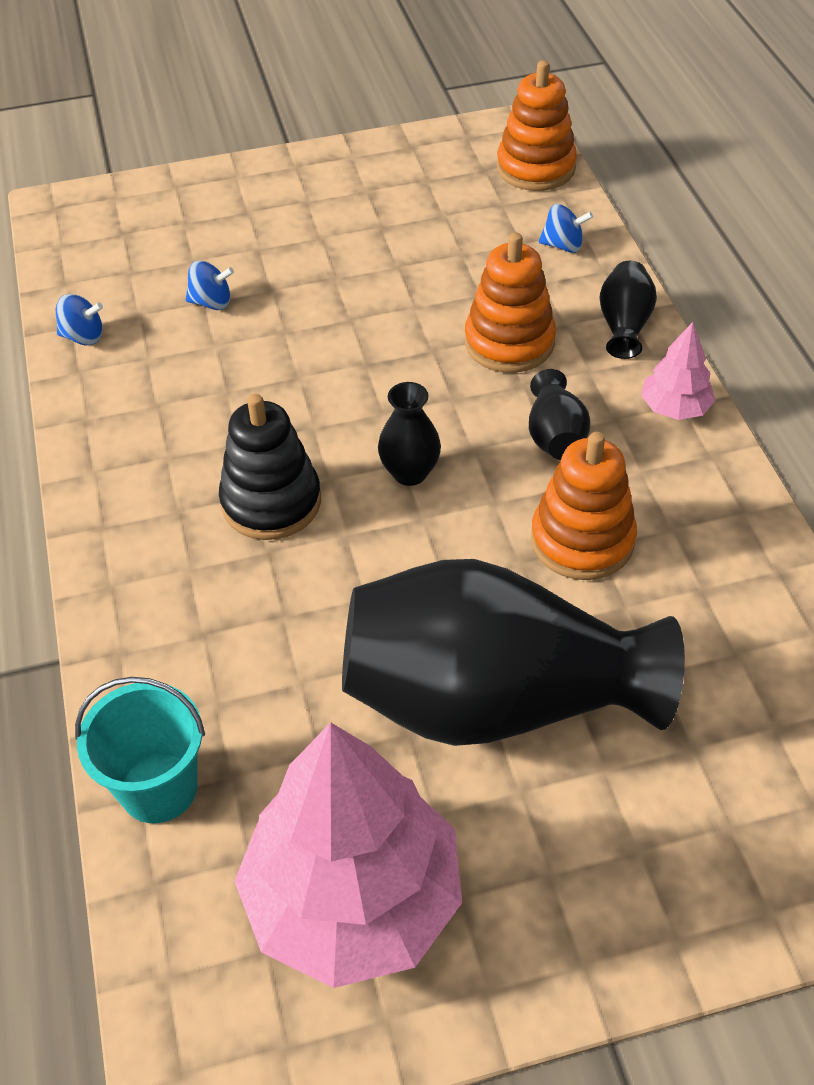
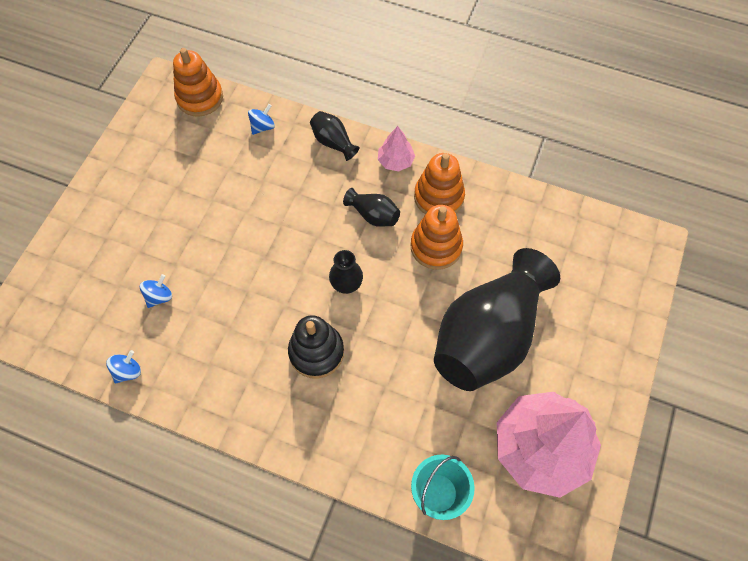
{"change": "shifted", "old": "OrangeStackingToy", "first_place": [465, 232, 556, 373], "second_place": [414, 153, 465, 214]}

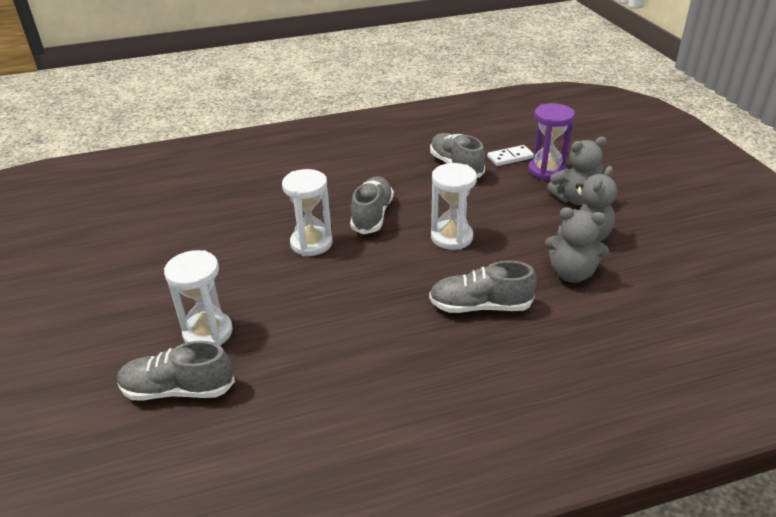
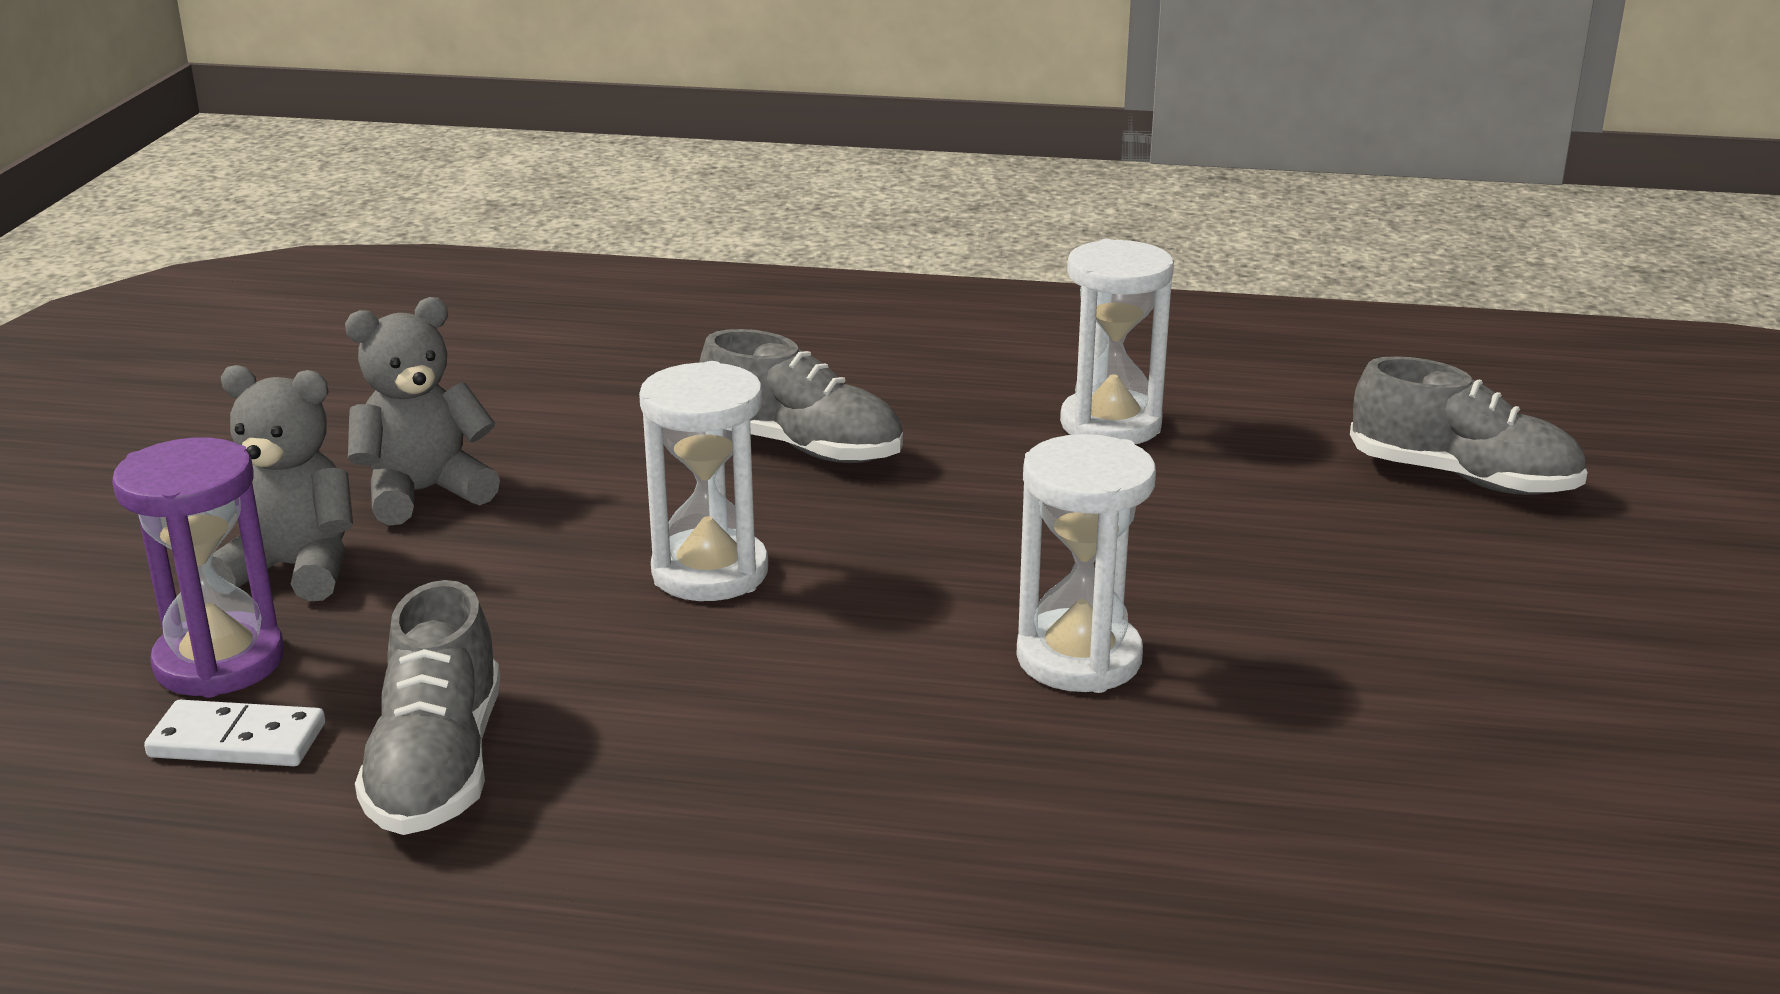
{"change": "gone", "old": "GreyShoe", "first_place": [350, 176, 394, 234]}
{"change": "gone", "old": "GreyTeddyBear", "first_place": [545, 208, 609, 283]}
{"change": "shifted", "old": "WhiteHourglass", "first_place": [164, 250, 233, 346], "second_place": [1060, 239, 1174, 444]}

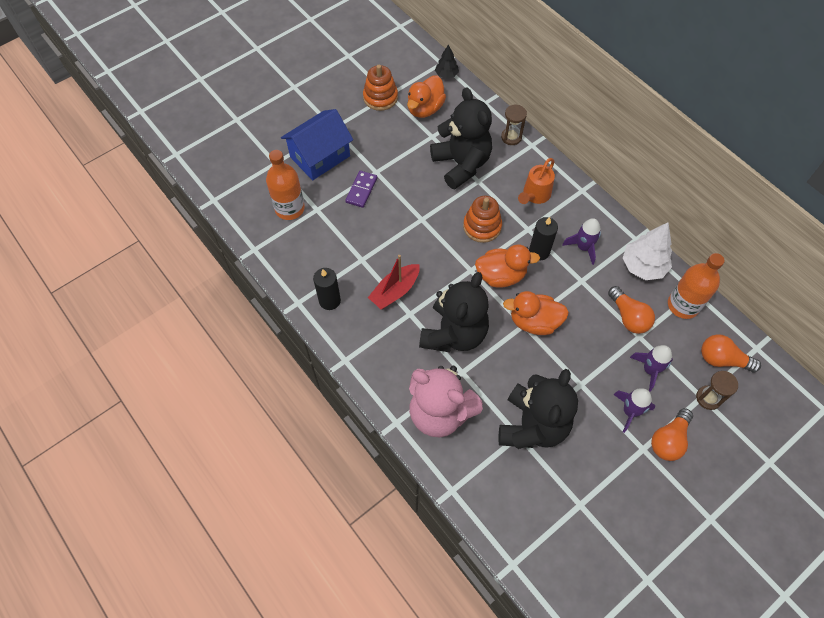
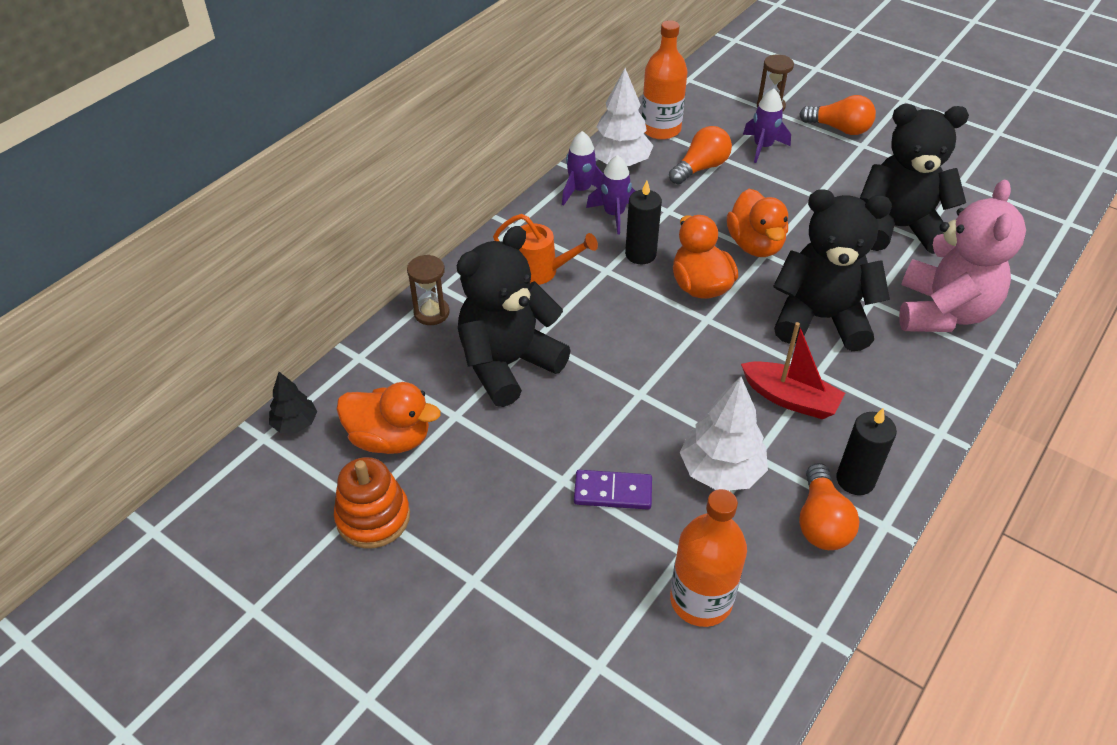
{"change": "gone", "old": "BlueHouse", "first_place": [281, 109, 353, 180]}
{"change": "gone", "old": "OrangeStackingToy", "first_place": [463, 196, 502, 243]}
{"change": "new", "new": "WhiteTree", "second_place": [680, 377, 768, 490]}
{"change": "shifted", "old": "PurpleRocket", "first_place": [613, 388, 655, 433], "second_place": [562, 131, 603, 206]}
{"change": "shifted", "old": "OrangeLightBulb", "first_place": [701, 334, 761, 372], "second_place": [799, 463, 860, 550]}

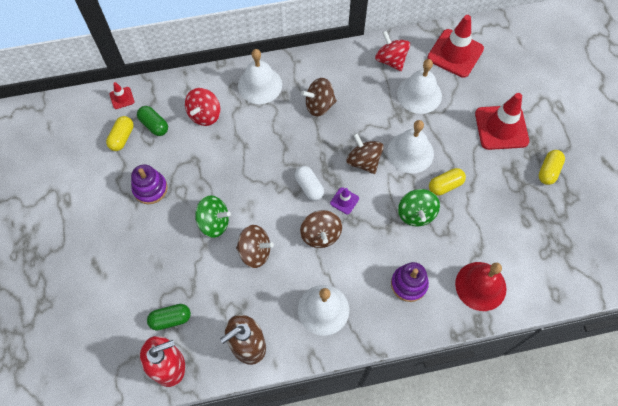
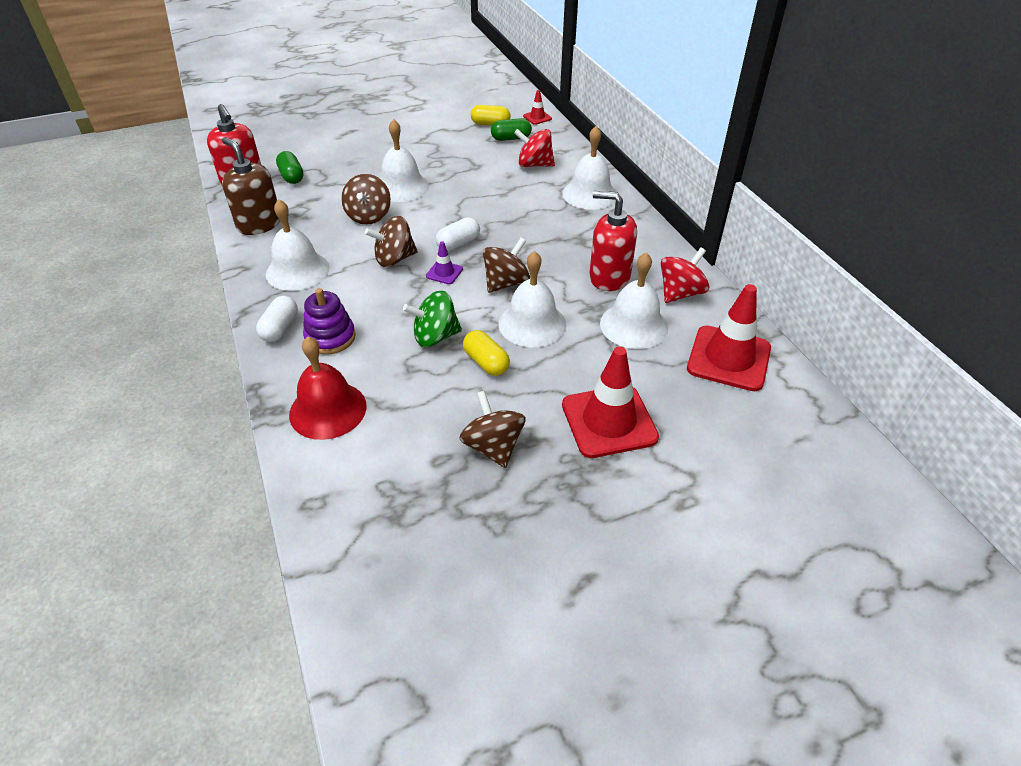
{"change": "gone", "old": "PurpleStackingToy", "first_place": [131, 164, 168, 204]}
{"change": "gone", "old": "YellowCapsule", "first_place": [538, 150, 565, 185]}
{"change": "new", "new": "WhiteCapsule", "second_place": [256, 296, 298, 342]}
{"change": "new", "new": "RedSoapDispenser", "second_place": [589, 191, 637, 291]}
{"change": "shifted", "old": "BrownSpinningTop", "first_place": [301, 78, 337, 116], "second_place": [459, 391, 526, 468]}
{"change": "swapped", "old": "GreenSpinningTop", "new": "WhiteBell", "first_place": [195, 195, 231, 238], "second_place": [380, 119, 429, 202]}
{"change": "rotated", "old": "GreenCapsule", "first_place": [137, 106, 168, 136], "second_place": [491, 118, 532, 141], "degrees": 45}

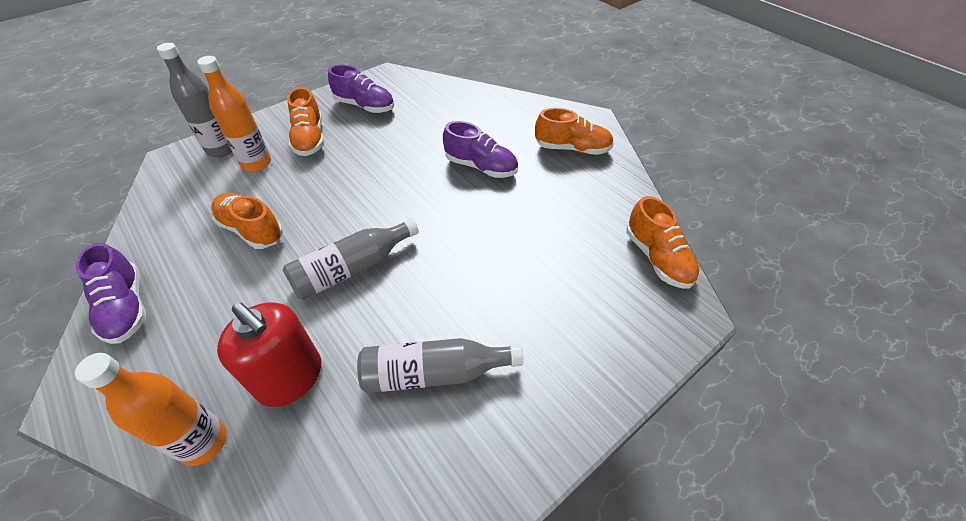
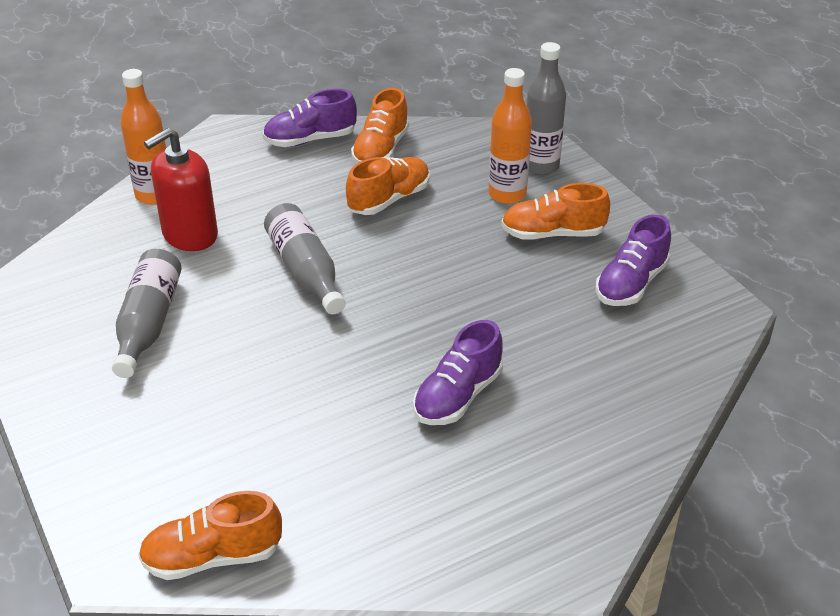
{"change": "shifted", "old": "OrangeShoe", "first_place": [535, 108, 614, 155], "second_place": [351, 88, 409, 164]}

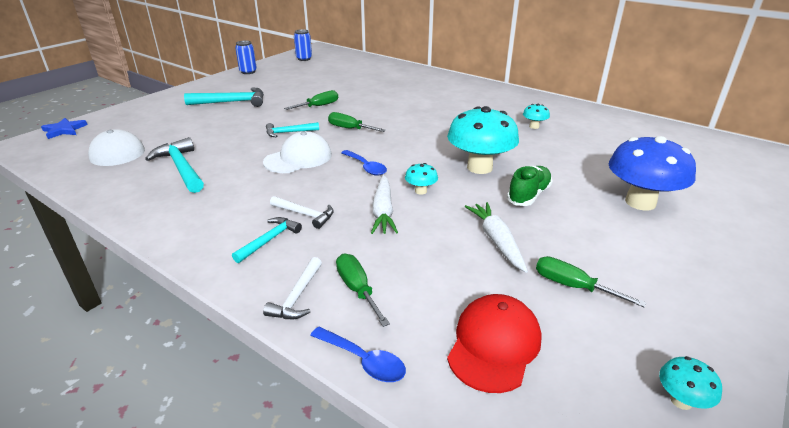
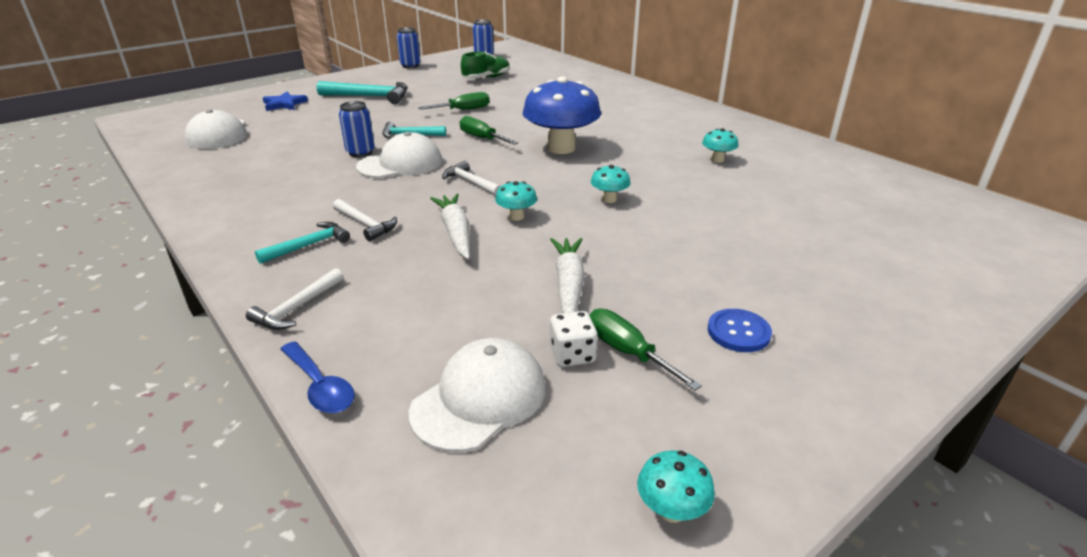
{"change": "gone", "old": "TurquoiseHammer", "first_place": [145, 137, 204, 193]}
{"change": "gone", "old": "GreenScrewdriver", "first_place": [336, 254, 390, 327]}
{"change": "new", "new": "BlueCan", "second_place": [339, 101, 375, 157]}
{"change": "new", "new": "WhiteDice", "second_place": [550, 311, 598, 367]}
{"change": "new", "new": "BlueButton", "second_place": [708, 309, 772, 352]}
{"change": "shifted", "old": "BlueStar", "first_place": [41, 118, 87, 139], "second_place": [263, 91, 308, 111]}
{"change": "shifted", "old": "GreenShoe", "first_place": [507, 166, 553, 206], "second_place": [461, 51, 510, 79]}
{"change": "shifted", "old": "BlueMushroom", "first_place": [609, 136, 696, 211], "second_place": [523, 77, 601, 154]}
{"change": "swapped", "old": "BlueSpoon", "new": "WhiteHammer", "first_place": [341, 150, 387, 176], "second_place": [442, 161, 501, 196]}
{"change": "repainted", "old": "RedCap", "new": "WhiteCap", "first_place": [447, 294, 542, 393], "second_place": [409, 338, 546, 452]}
{"change": "rotated", "old": "WhiteCarrot", "first_place": [371, 175, 398, 234], "second_place": [430, 194, 470, 260], "degrees": 150}
{"change": "scaled", "old": "TurquoiseMushroom", "first_place": [447, 106, 519, 174], "second_place": [591, 165, 631, 203], "factor": 0.44}

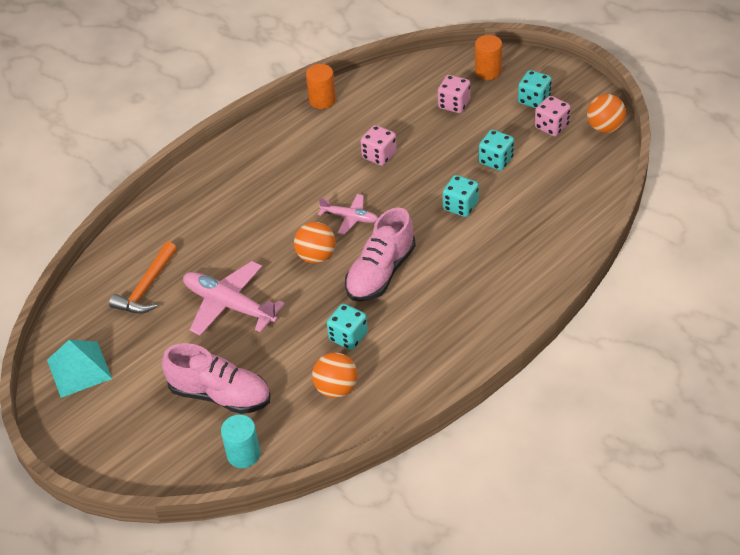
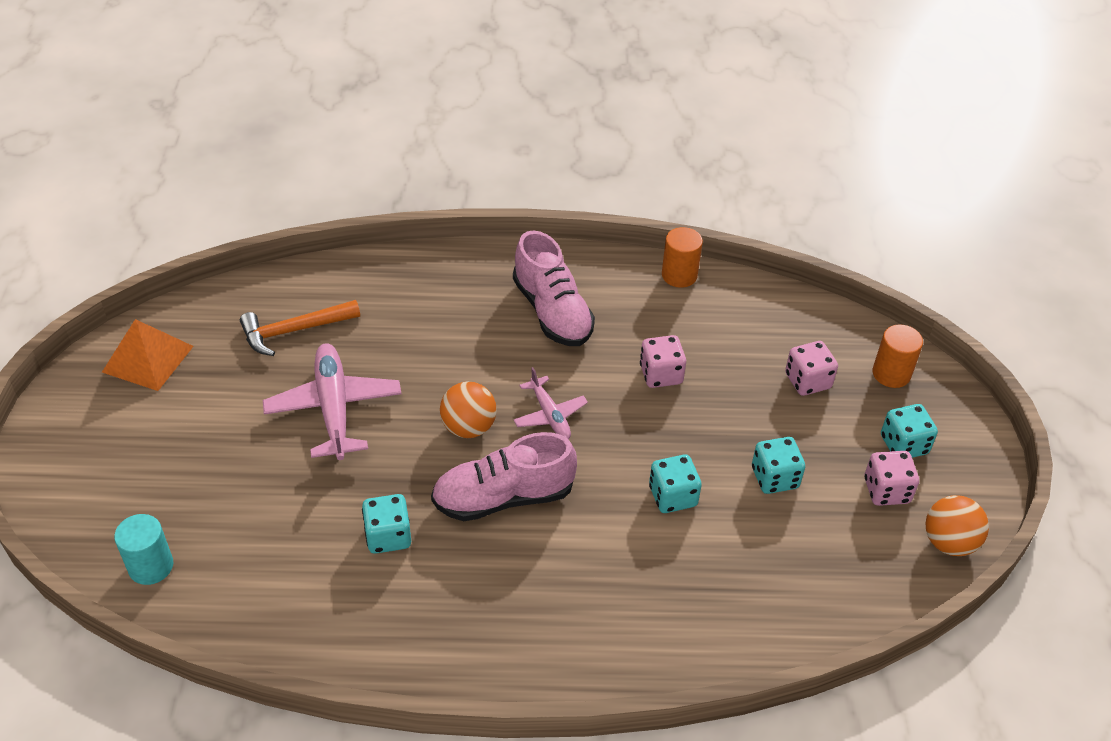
{"change": "gone", "old": "OrangeBall", "first_place": [312, 352, 358, 398]}
{"change": "shifted", "old": "PinkShoe", "first_place": [162, 343, 270, 414], "second_place": [513, 230, 595, 346]}
{"change": "repainted", "old": "TurquoisePyramid", "new": "OrangePyramid", "first_place": [47, 340, 112, 398], "second_place": [102, 319, 194, 391]}

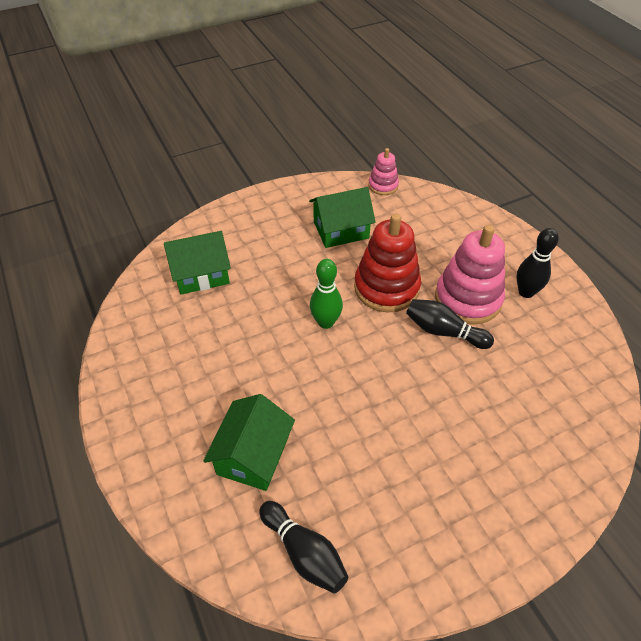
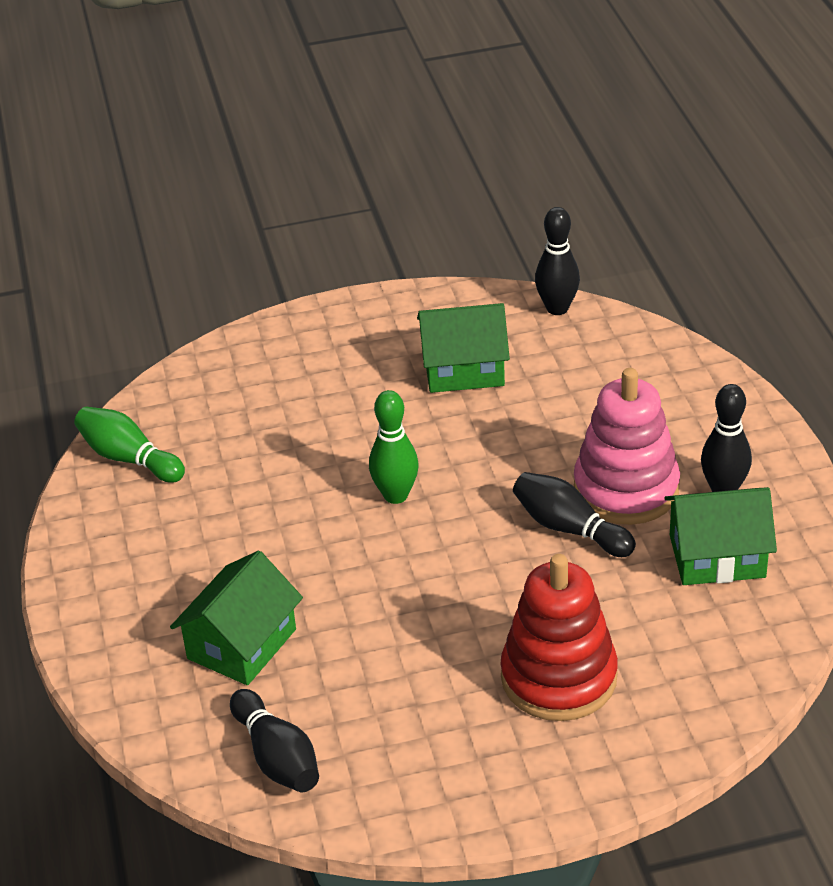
{"change": "new", "new": "GreenBowlingPin", "second_place": [74, 407, 185, 483]}
{"change": "shifted", "old": "GreenHouse", "first_place": [164, 231, 231, 295], "second_place": [665, 487, 777, 585]}
{"change": "shifted", "old": "RedStackingToy", "first_place": [354, 213, 421, 312], "second_place": [500, 554, 618, 721]}
{"change": "swapped", "old": "PinkStackingToy", "new": "BlackBowlingPin", "first_place": [368, 148, 399, 195], "second_place": [535, 207, 580, 315]}

